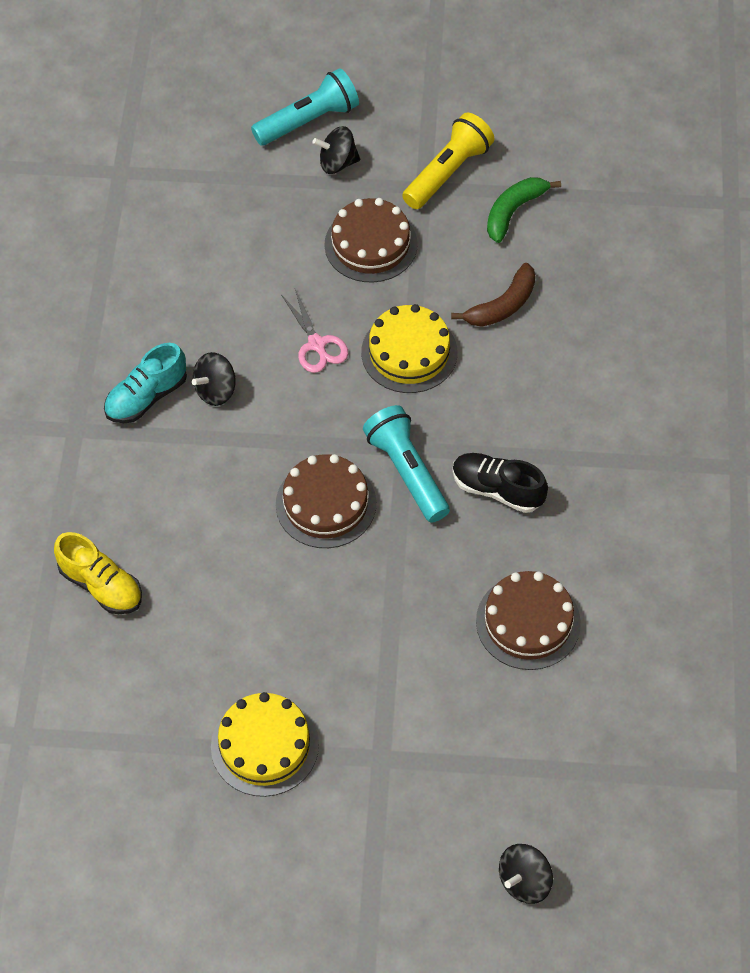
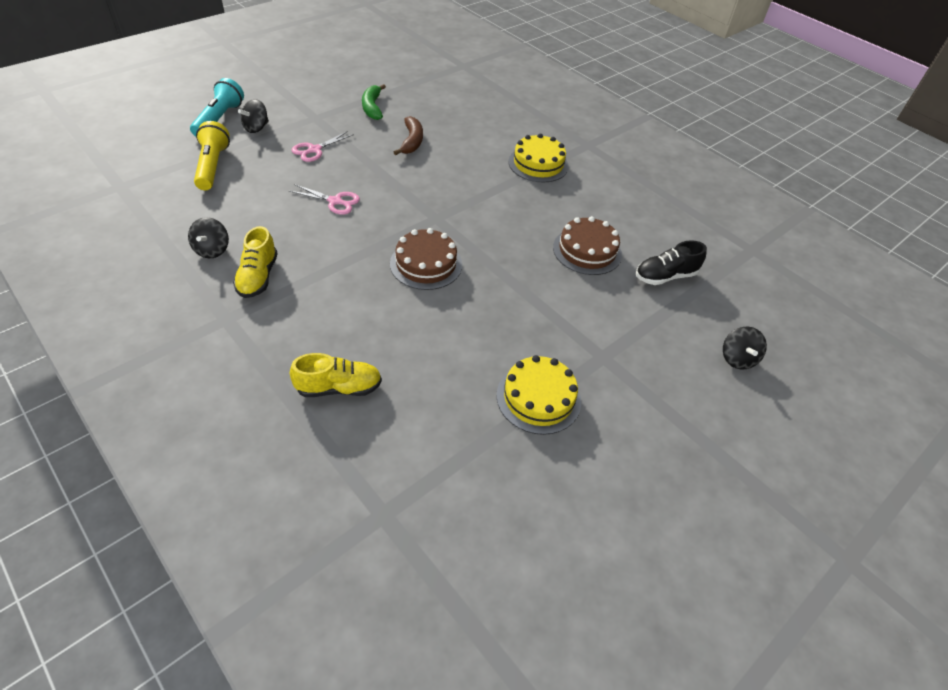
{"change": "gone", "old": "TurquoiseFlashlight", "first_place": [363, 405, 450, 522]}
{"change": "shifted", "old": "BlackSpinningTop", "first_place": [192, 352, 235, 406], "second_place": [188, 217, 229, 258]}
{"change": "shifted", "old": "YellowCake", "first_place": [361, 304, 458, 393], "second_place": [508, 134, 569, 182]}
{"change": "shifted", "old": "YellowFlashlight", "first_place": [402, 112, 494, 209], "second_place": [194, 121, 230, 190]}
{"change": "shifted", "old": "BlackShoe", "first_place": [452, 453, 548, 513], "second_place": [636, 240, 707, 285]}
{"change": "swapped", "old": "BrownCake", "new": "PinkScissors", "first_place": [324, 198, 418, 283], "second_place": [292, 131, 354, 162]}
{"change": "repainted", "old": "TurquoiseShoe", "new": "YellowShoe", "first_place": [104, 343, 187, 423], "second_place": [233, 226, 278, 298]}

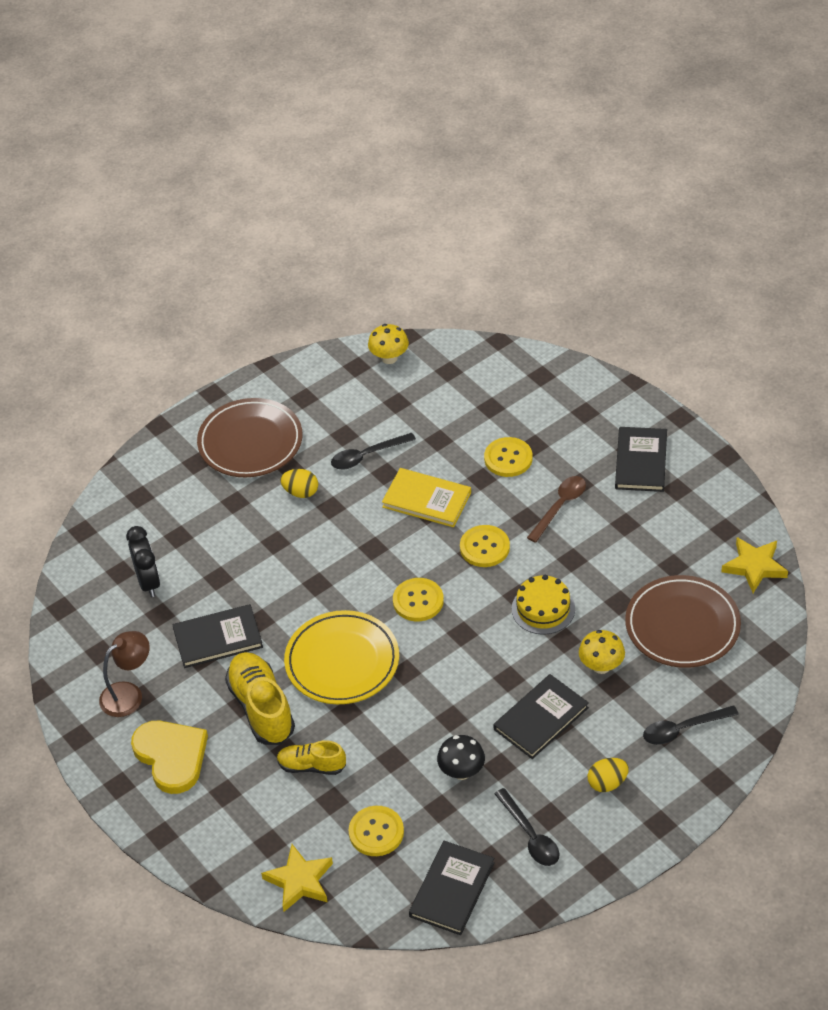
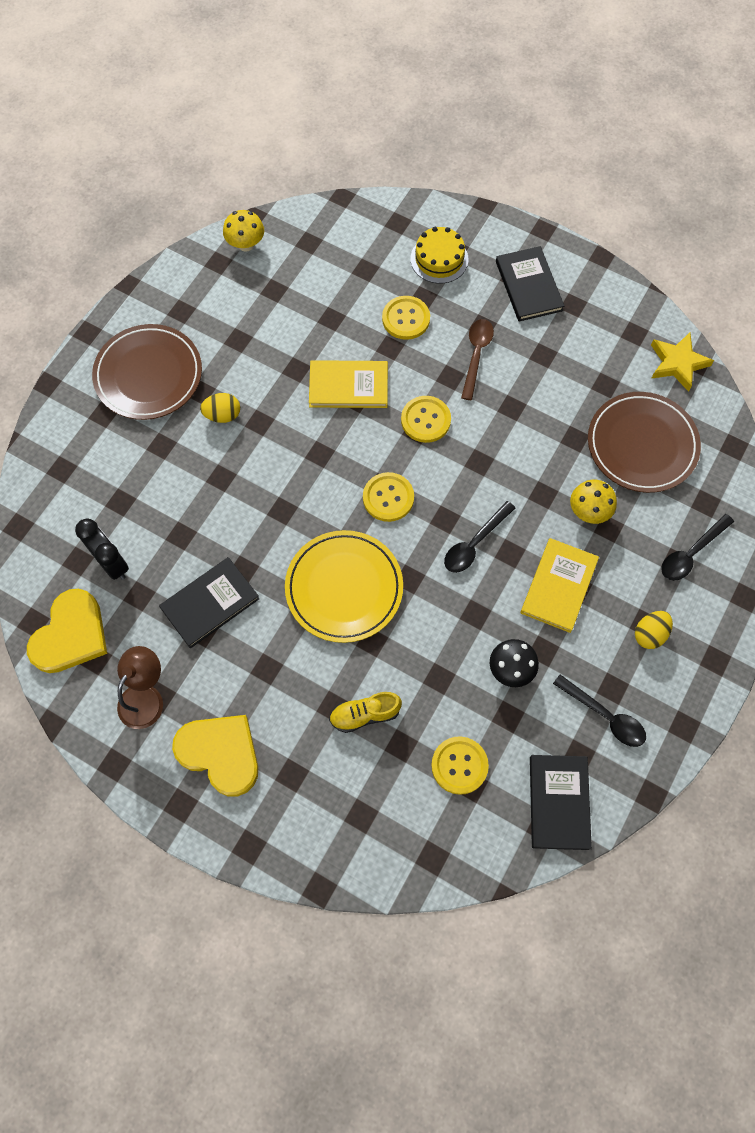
{"change": "gone", "old": "YellowShoe", "first_place": [225, 652, 295, 745]}
{"change": "gone", "old": "YellowStar", "first_place": [261, 844, 333, 912]}
{"change": "new", "new": "YellowHeart", "second_place": [27, 589, 107, 673]}
{"change": "shifted", "old": "BlackSpoon", "first_place": [331, 433, 416, 470], "second_place": [444, 501, 515, 573]}
{"change": "shifted", "old": "YellowCake", "first_place": [512, 575, 575, 635], "second_place": [411, 227, 468, 284]}
{"change": "repainted", "old": "BlackBook", "new": "YellowBook", "first_place": [493, 674, 589, 759], "second_place": [520, 538, 599, 633]}

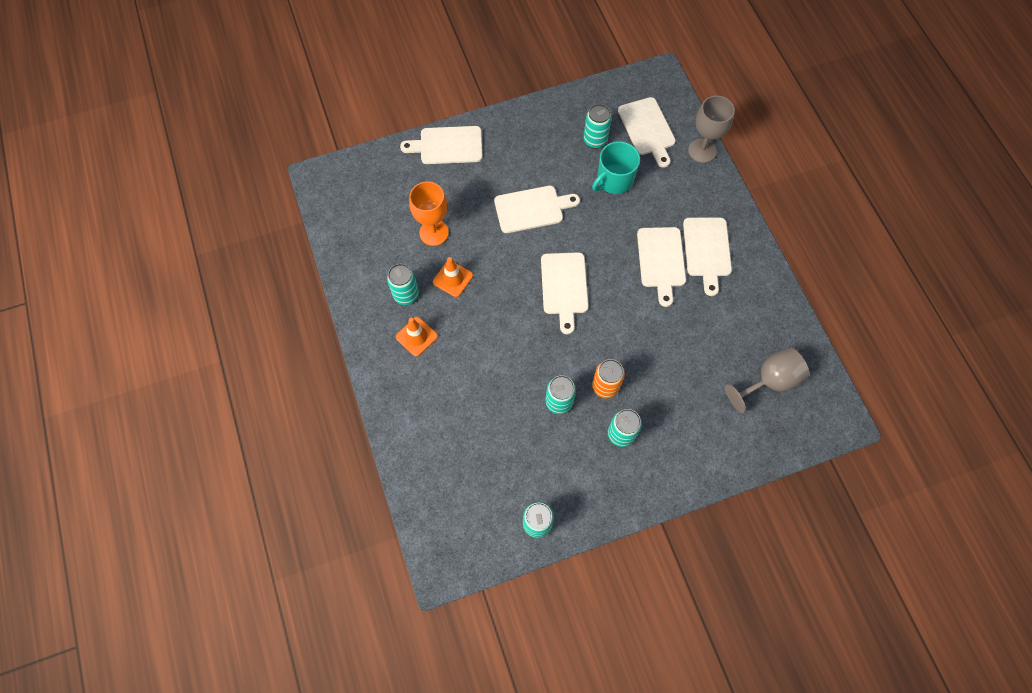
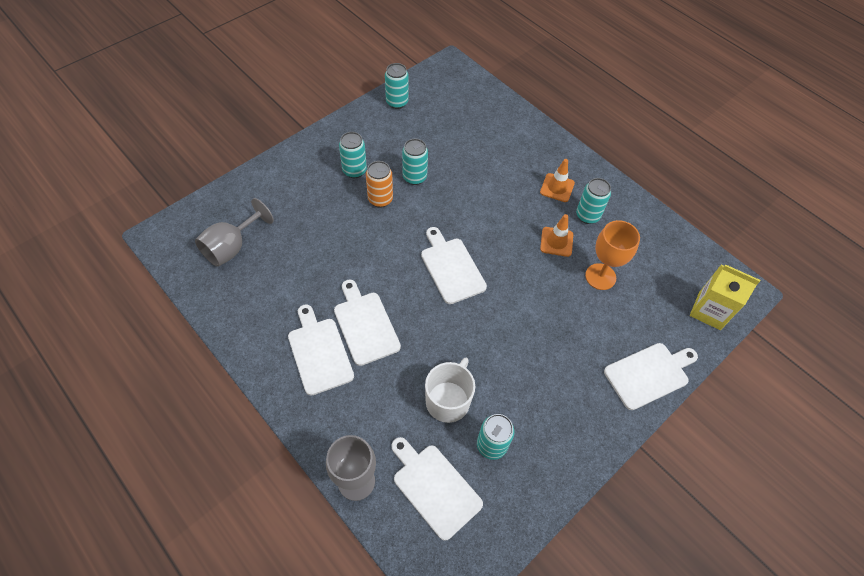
{"change": "gone", "old": "WhiteCuttingBoard", "first_place": [494, 186, 580, 233]}
{"change": "new", "new": "YellowCarton", "second_place": [690, 265, 760, 330]}
{"change": "repainted", "old": "TurquoiseMug", "new": "WhiteMug", "first_place": [592, 141, 640, 194], "second_place": [425, 358, 475, 423]}

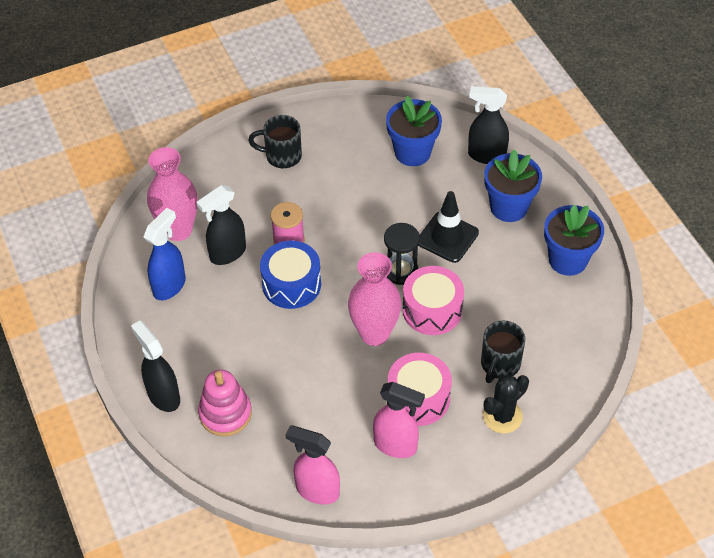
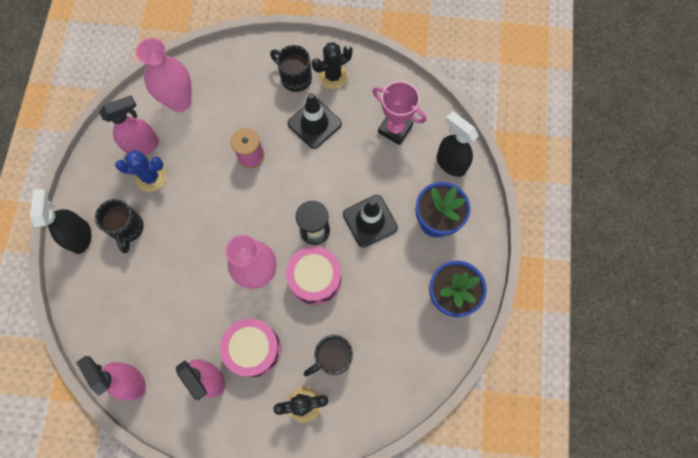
{"change": "gone", "old": "BlackSprayBottle", "first_place": [196, 185, 246, 265]}
{"change": "gone", "old": "PinkStackingToy", "first_place": [198, 370, 252, 436]}
{"change": "gone", "old": "BlueDrum", "first_place": [260, 241, 321, 309]}
{"change": "new", "new": "BlackMug", "second_place": [95, 199, 144, 253]}
{"change": "new", "new": "BlueCactus", "second_place": [115, 150, 166, 192]}
{"change": "new", "new": "BlackTrafficCone", "second_place": [288, 93, 342, 149]}
{"change": "new", "new": "BlackCactus", "second_place": [312, 42, 352, 89]}
{"change": "swapped", "old": "BlueFlowerPot", "new": "PinkTrophy", "first_place": [386, 96, 442, 166], "second_place": [372, 81, 427, 145]}
{"change": "repainted", "old": "BlueSprayBottle", "new": "PinkSprayBottle", "first_place": [143, 208, 186, 300], "second_place": [99, 95, 159, 155]}

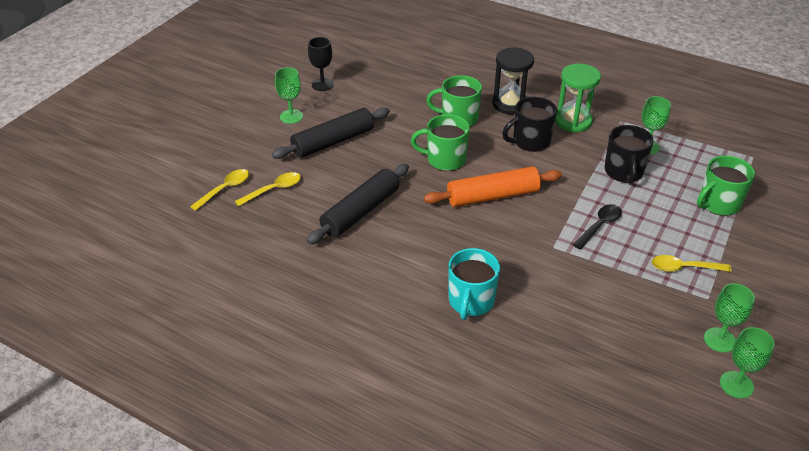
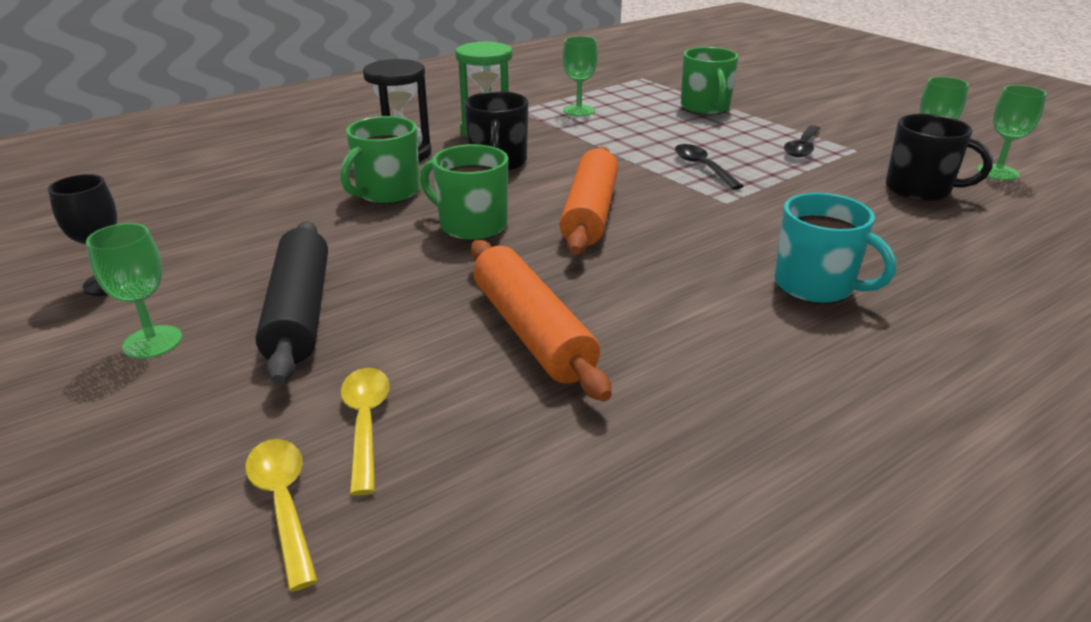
{"change": "shifted", "old": "BlackMug", "first_place": [604, 125, 654, 184], "second_place": [886, 114, 993, 201]}
{"change": "repainted", "old": "BlackRollingPin", "new": "OrangeRollingPin", "first_place": [307, 164, 409, 244], "second_place": [471, 240, 612, 401]}
{"change": "repainted", "old": "YellowSpoon", "new": "BlackSpoon", "first_place": [652, 255, 731, 272], "second_place": [784, 125, 821, 158]}
{"change": "rotated", "old": "GreenMug", "first_place": [411, 114, 470, 171], "second_place": [420, 144, 508, 241], "degrees": 90}

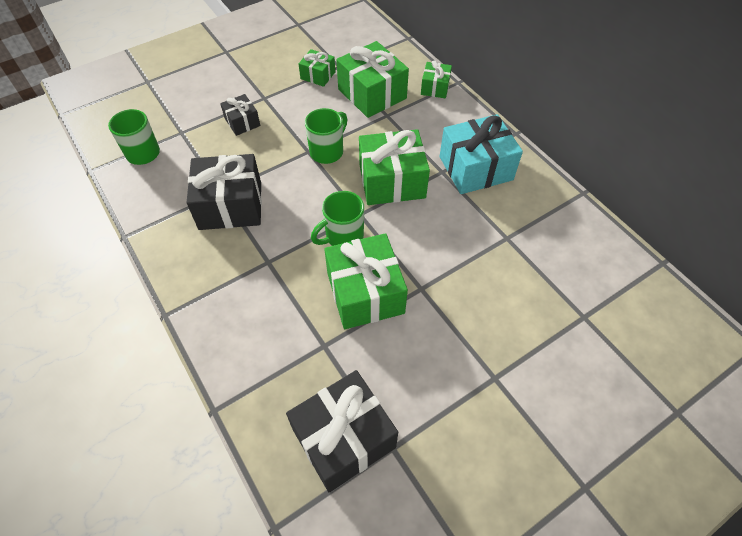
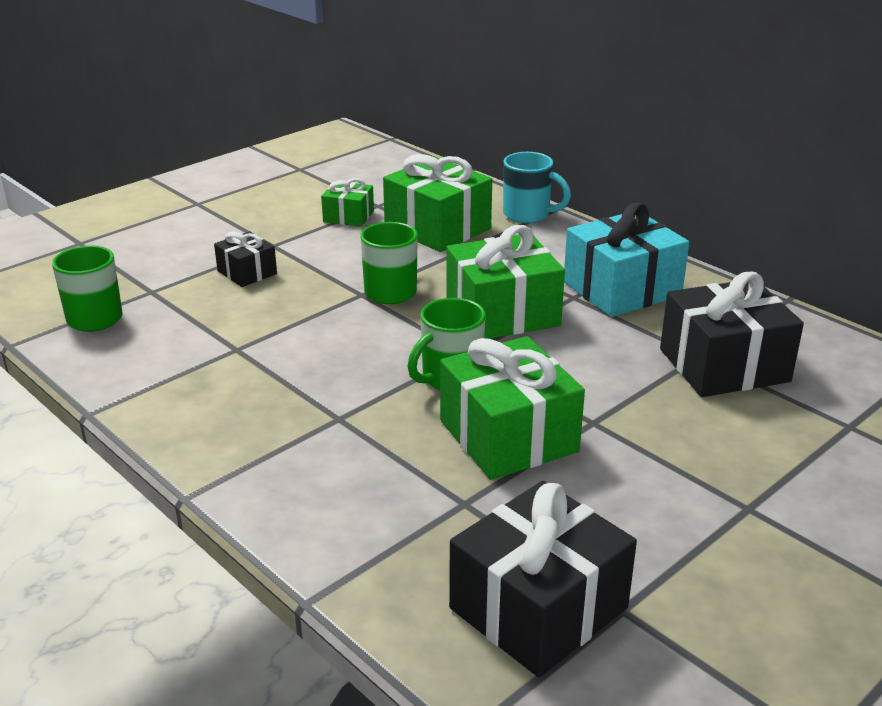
{"change": "shifted", "old": "BlackGift", "first_place": [186, 154, 262, 230], "second_place": [660, 271, 804, 397]}
{"change": "swapped", "old": "GreenGift", "new": "TurquoiseMug", "first_place": [421, 60, 452, 98], "second_place": [503, 152, 571, 223]}

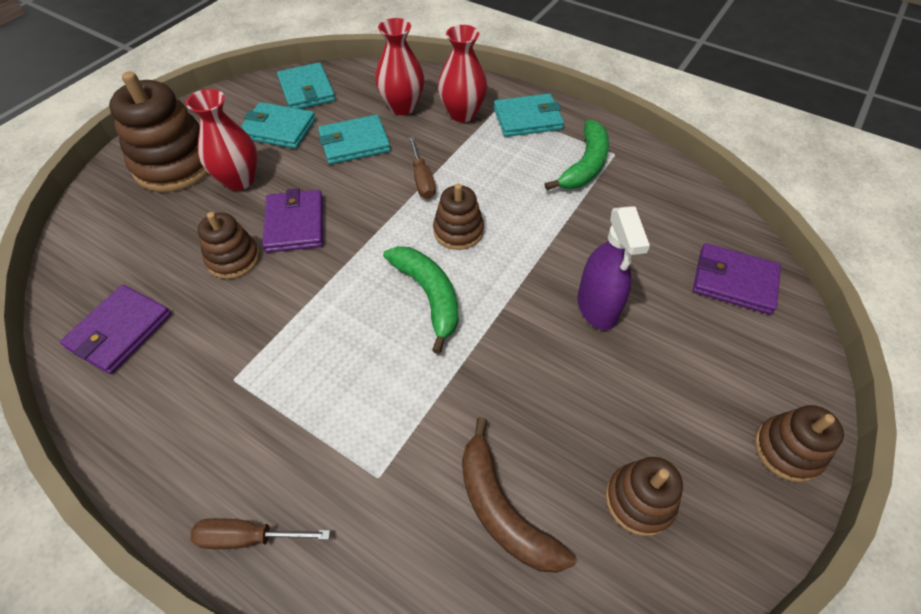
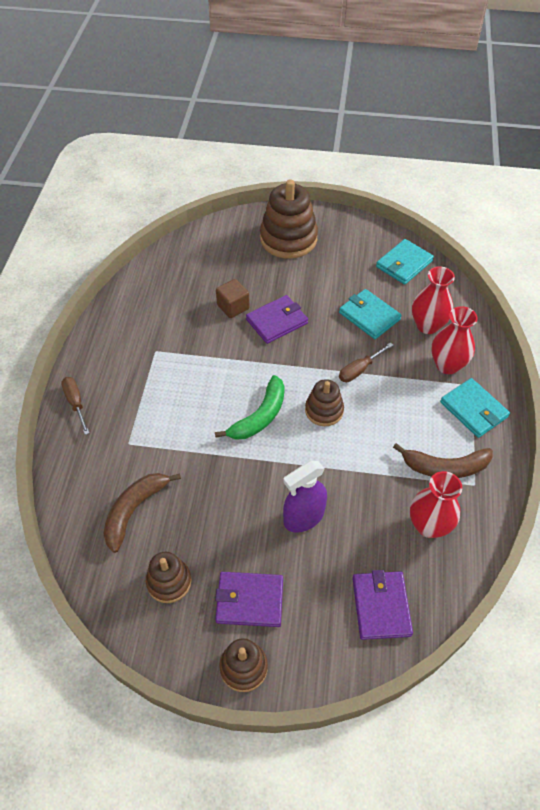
{"change": "gone", "old": "TurquoiseWallet", "first_place": [241, 102, 316, 149]}
{"change": "shifted", "old": "PurpleWallet", "first_place": [60, 285, 171, 374], "second_place": [215, 572, 283, 627]}
{"change": "shifted", "old": "RedVase", "first_place": [186, 89, 257, 190], "second_place": [410, 471, 462, 538]}
{"change": "swapped", "old": "BrownStackingToy", "new": "BrownCube", "first_place": [198, 212, 260, 279], "second_place": [216, 279, 250, 318]}
{"change": "repainted", "old": "GreenBanana", "new": "BrownBanana", "first_place": [545, 120, 609, 190], "second_place": [393, 443, 493, 478]}

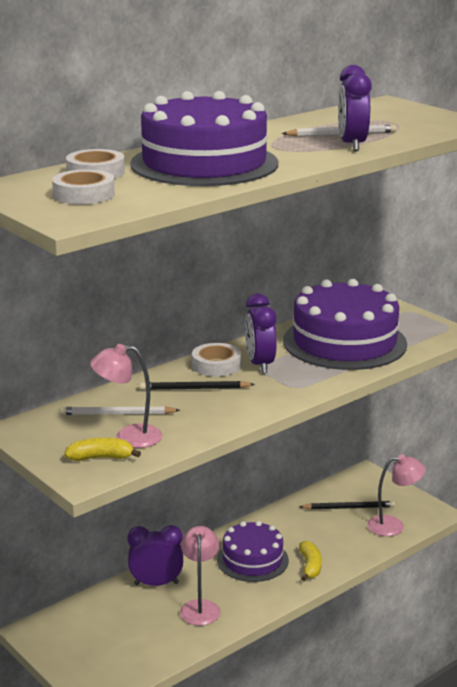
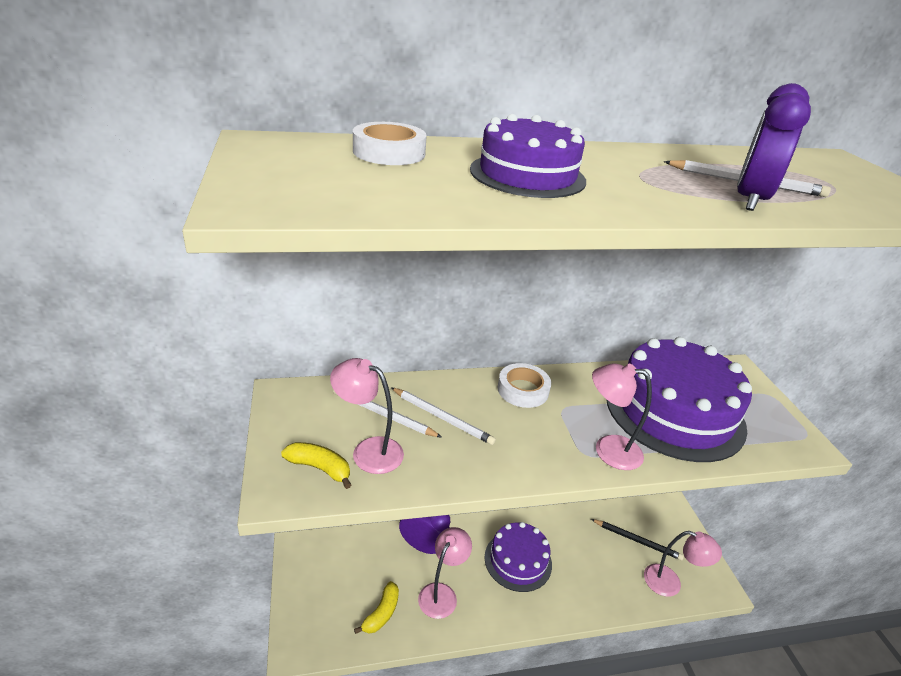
{"change": "gone", "old": "WhiteTape", "first_place": [52, 169, 115, 204]}
{"change": "gone", "old": "BlackPencil", "first_place": [139, 381, 255, 390]}
{"change": "gone", "old": "PurpleClock", "first_place": [245, 293, 277, 373]}
{"change": "new", "new": "WhitePencil", "second_place": [391, 387, 496, 445]}
{"change": "new", "new": "PinkLamp", "second_place": [592, 363, 652, 470]}
{"change": "shifted", "old": "YellowBanana", "first_place": [299, 541, 322, 581], "second_place": [354, 581, 399, 634]}
{"change": "scaled", "old": "PurpleCake", "first_place": [130, 91, 278, 186], "second_place": [470, 114, 586, 198], "factor": 0.6}

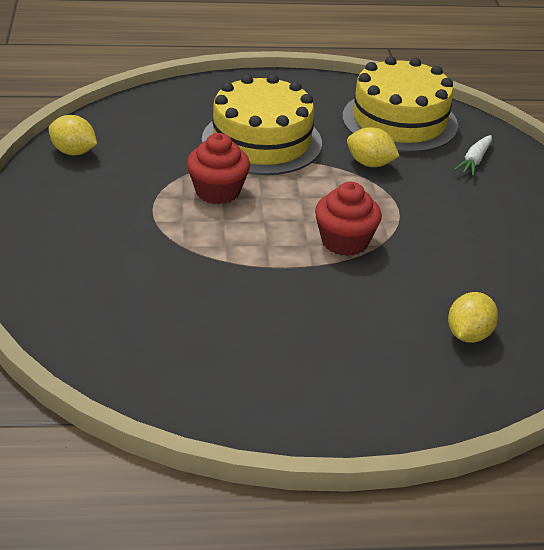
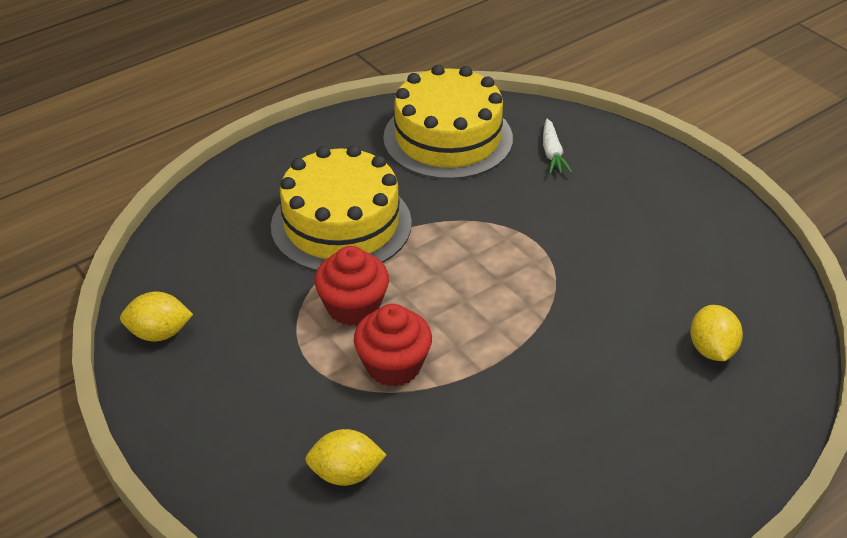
{"change": "shifted", "old": "RedCupcake", "first_place": [315, 182, 382, 256], "second_place": [354, 304, 432, 387]}
{"change": "shifted", "old": "YellowLemon", "first_place": [347, 127, 399, 167], "second_place": [305, 429, 386, 486]}

